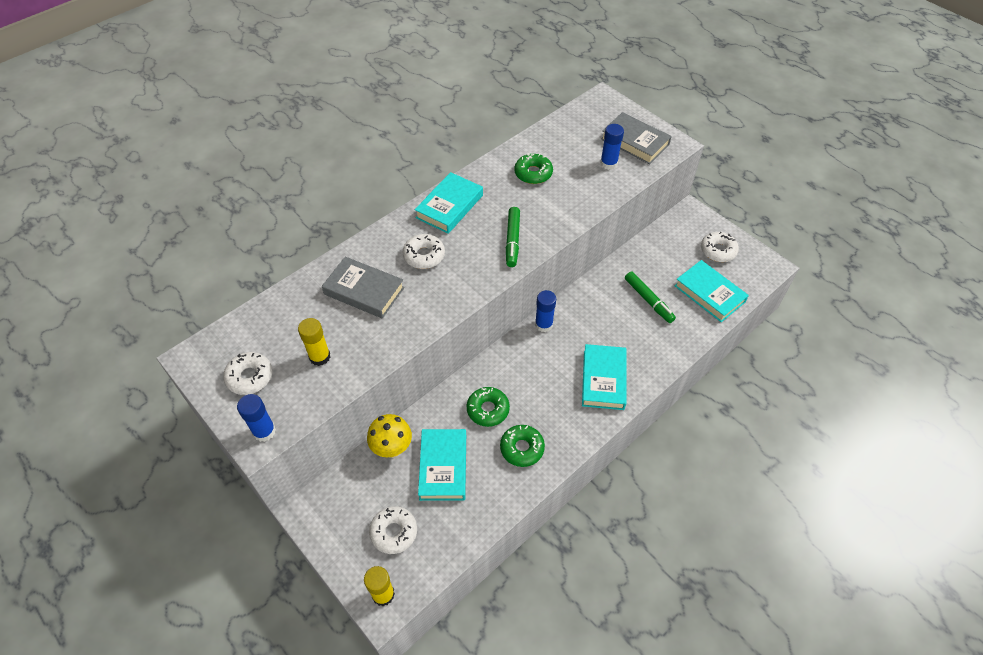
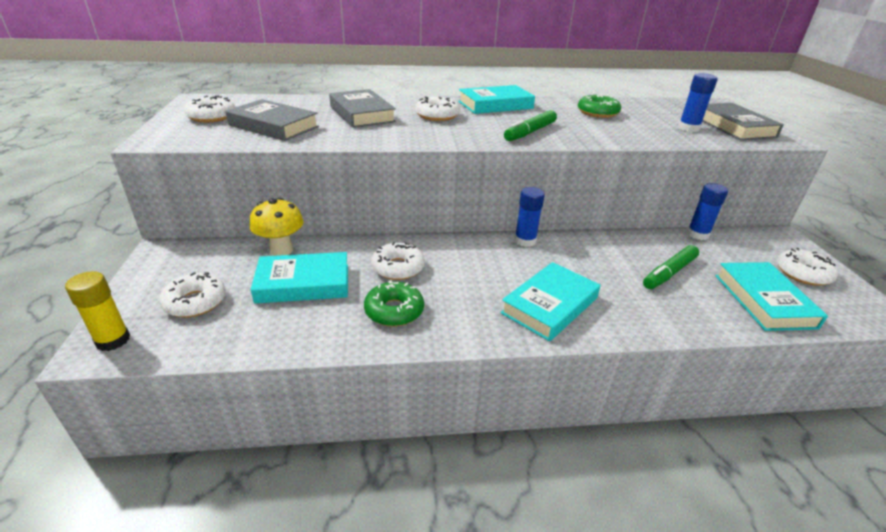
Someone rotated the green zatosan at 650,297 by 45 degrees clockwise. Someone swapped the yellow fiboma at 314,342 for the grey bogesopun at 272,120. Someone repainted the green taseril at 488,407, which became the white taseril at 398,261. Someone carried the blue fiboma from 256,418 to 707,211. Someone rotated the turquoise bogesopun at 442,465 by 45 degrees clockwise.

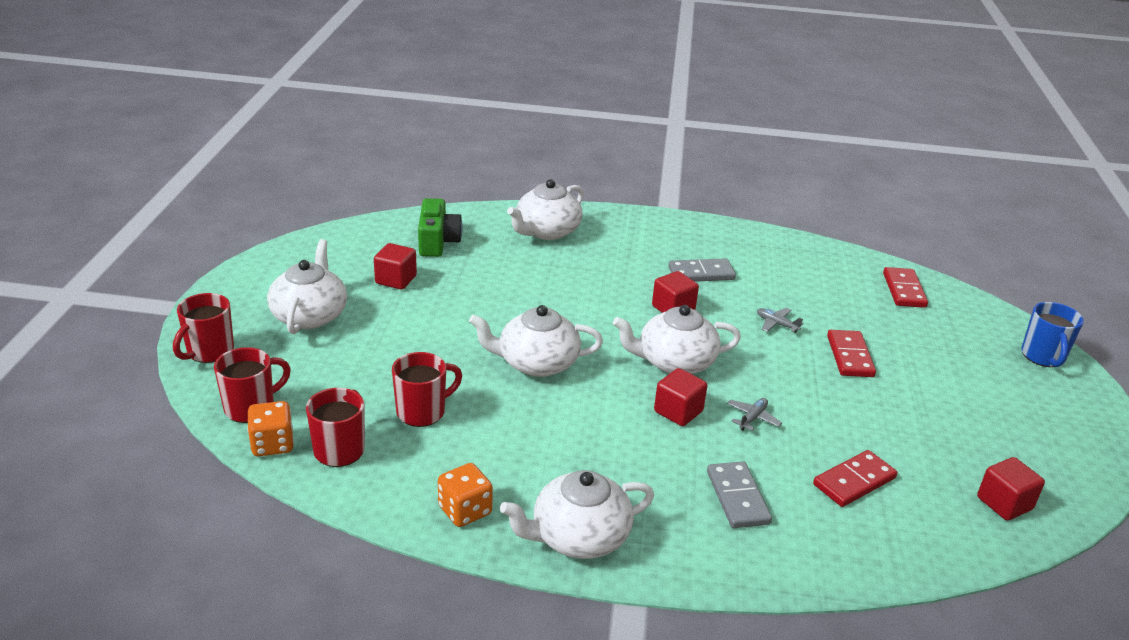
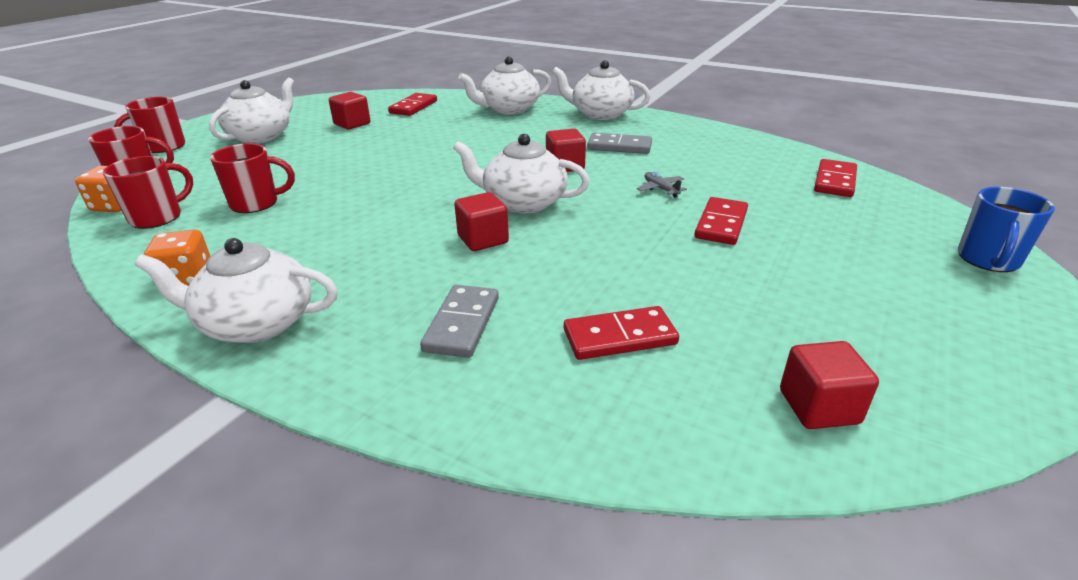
Someone swapped the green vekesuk at 440,227 for the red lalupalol at 412,104. Someone carried the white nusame from 536,341 to 601,90. Someone took away the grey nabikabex at 754,414.

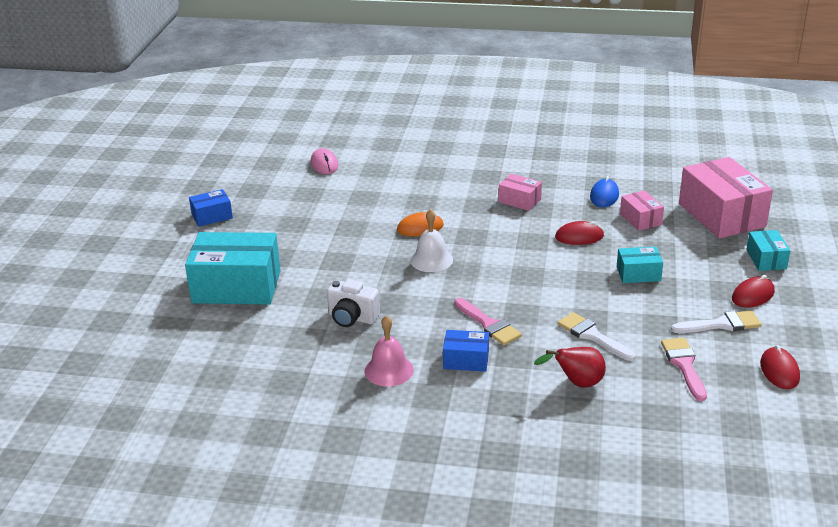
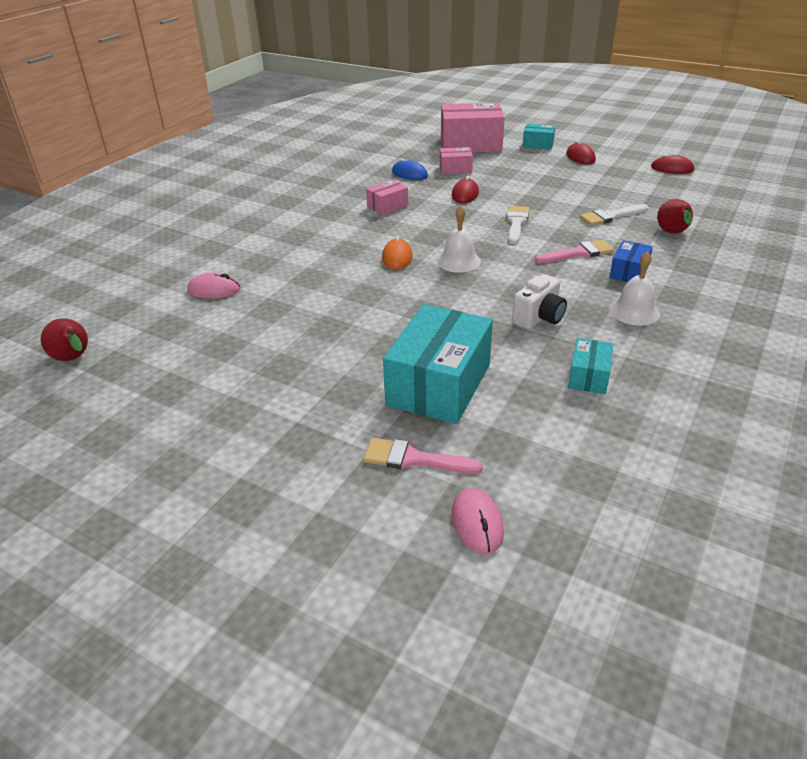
Someone took away the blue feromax at 211,208. Someone carried the turquoise feromax from 640,264 to 590,366. Someone carried the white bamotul from 716,321 to 517,225. Someone repainted the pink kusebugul at 389,350, which became the white kusebugul at 634,288. Someone carried the pink bamotul from 684,369 to 423,456. Someone put down the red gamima at 64,339. Someone put down the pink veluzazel at 478,521.

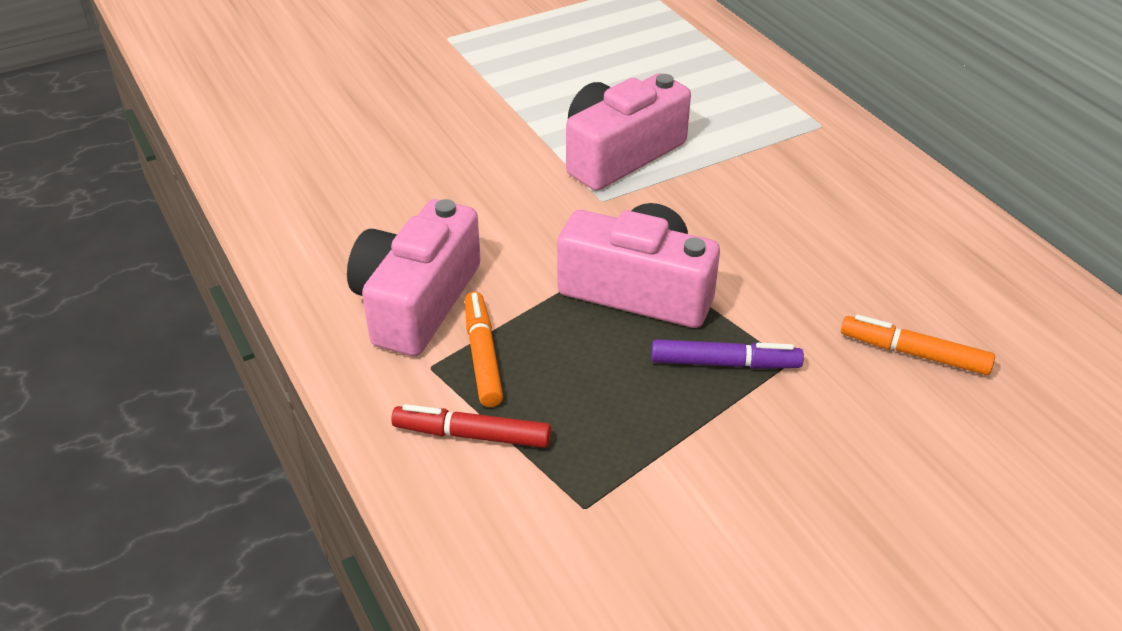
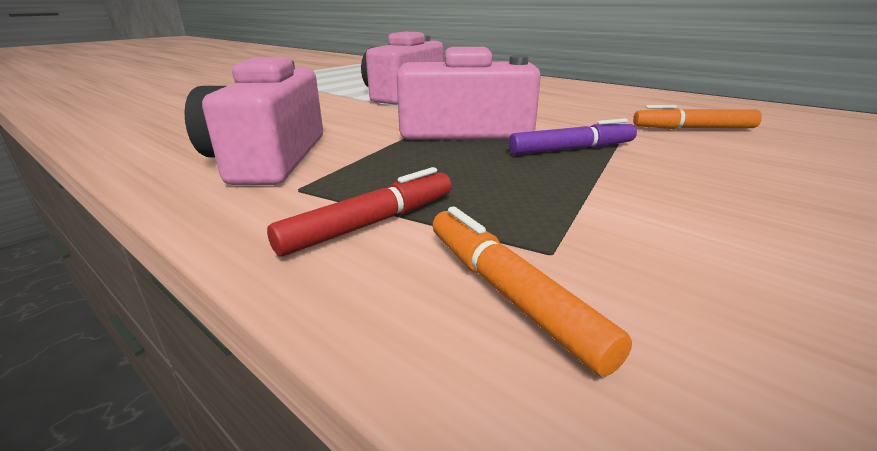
Someone carried the orange zatosan from 484,349 to 532,291. Someone rotated the red zatosan at 471,426 by 150 degrees clockwise.

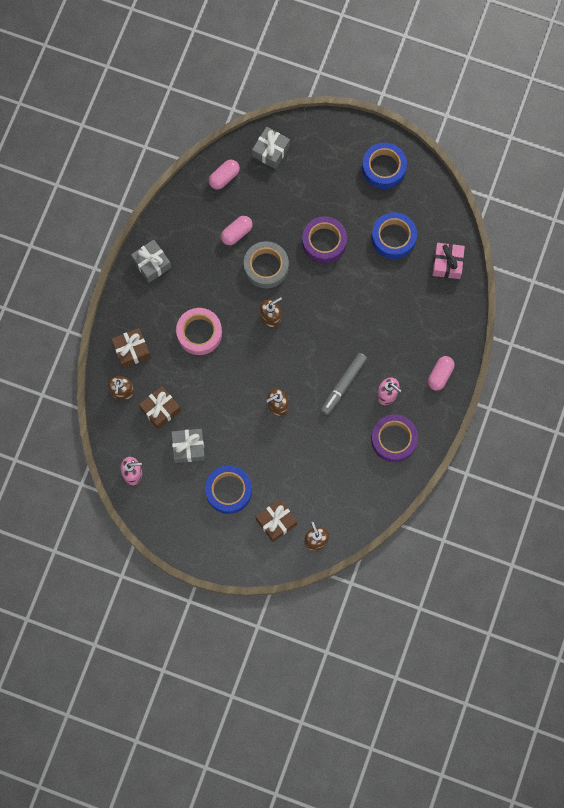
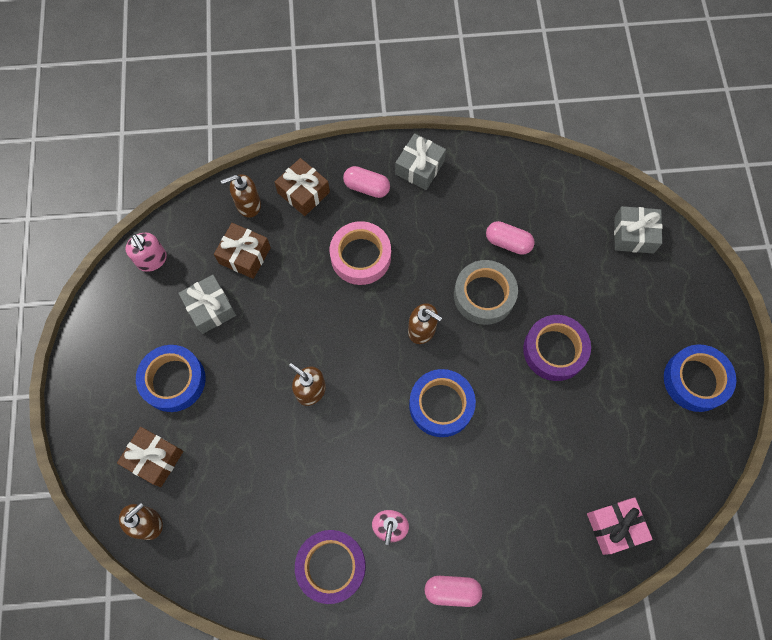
Someone carried the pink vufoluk from 224,174 to 366,182. Someone carried the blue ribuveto from 394,235 to 442,403. Someone took away the grey zatosan at 344,384.

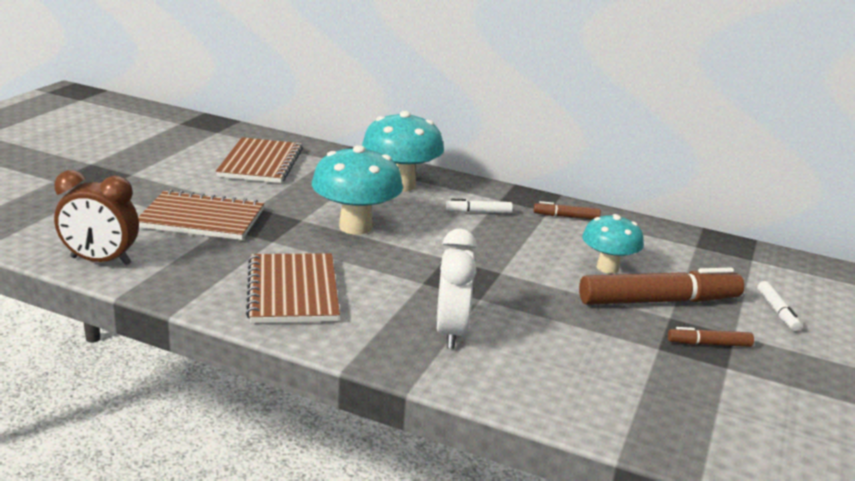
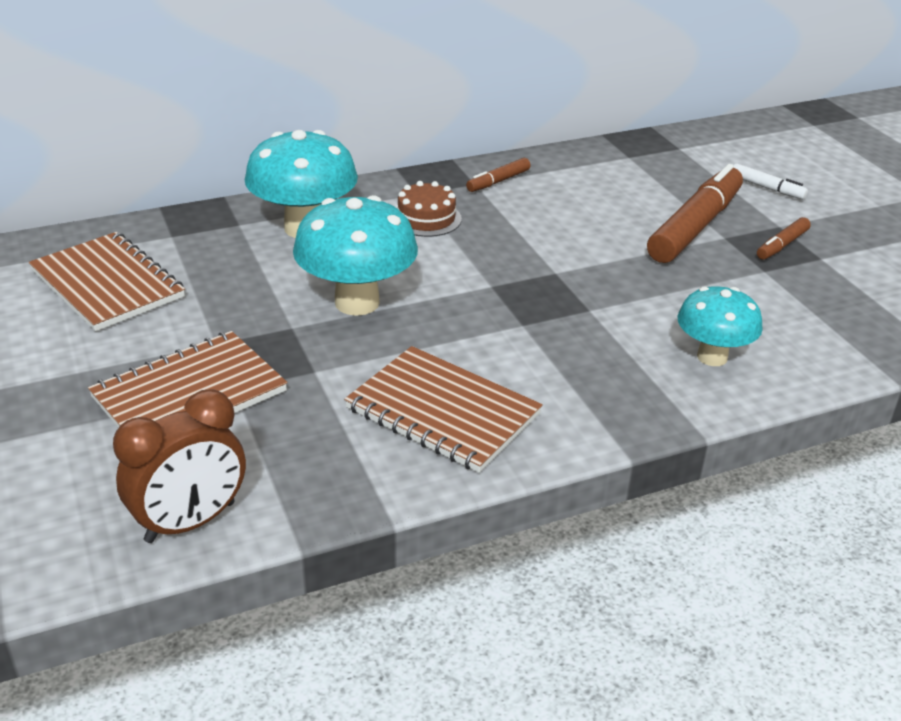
Someone swapped the white zatosan at 479,206 for the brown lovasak at 429,209. Someone carried the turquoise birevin from 613,244 to 720,326. Someone took away the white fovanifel at 456,289.

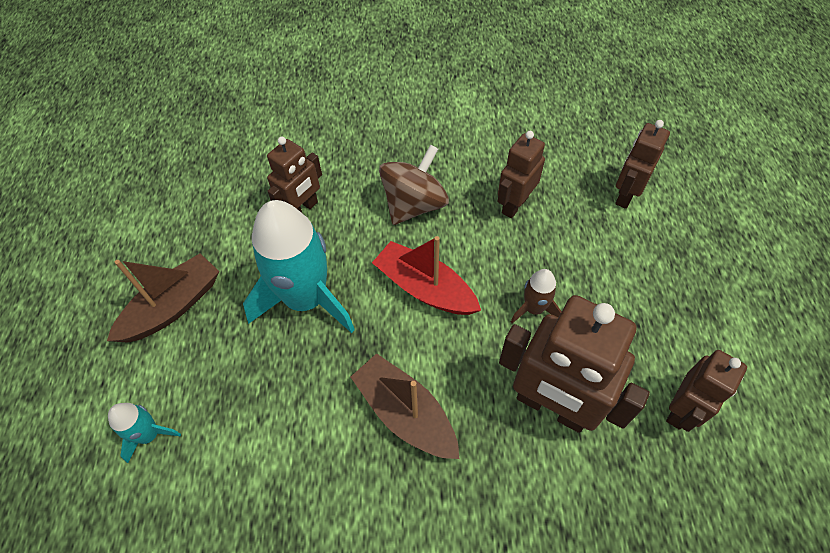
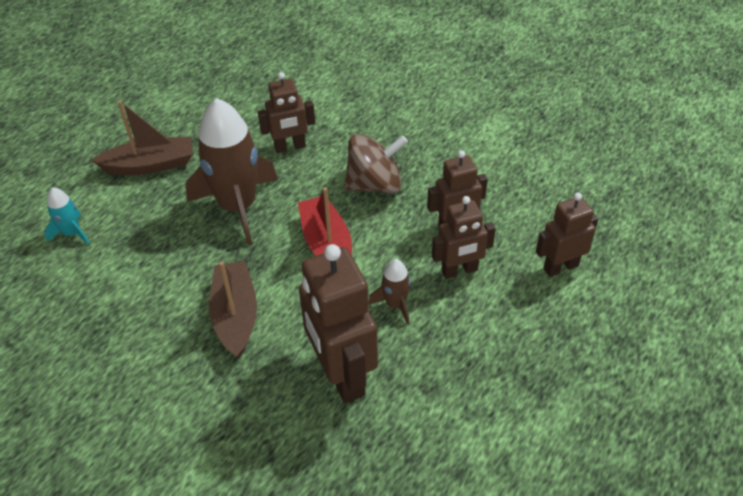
Someone repainted the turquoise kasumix at 299,266, which became the brown kasumix at 232,171. Someone carried the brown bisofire from 706,391 to 464,237.

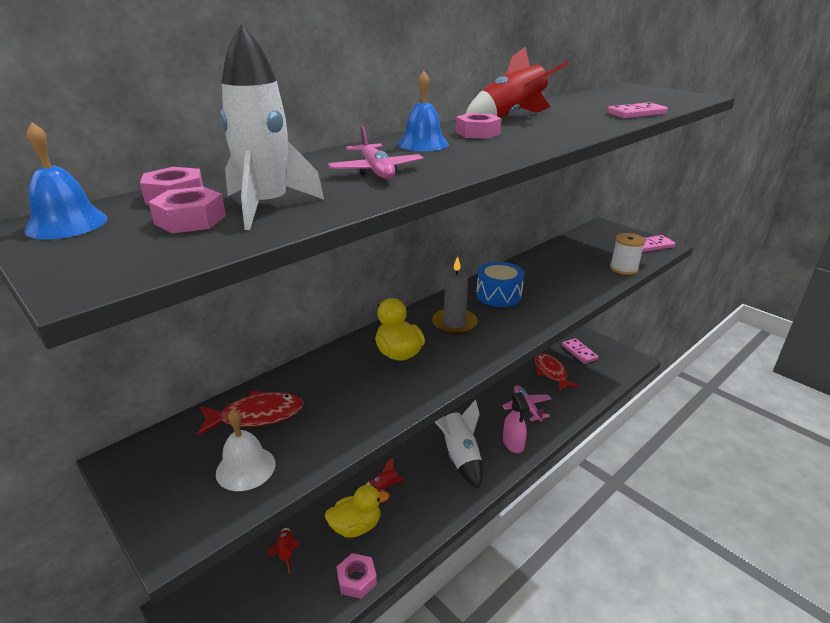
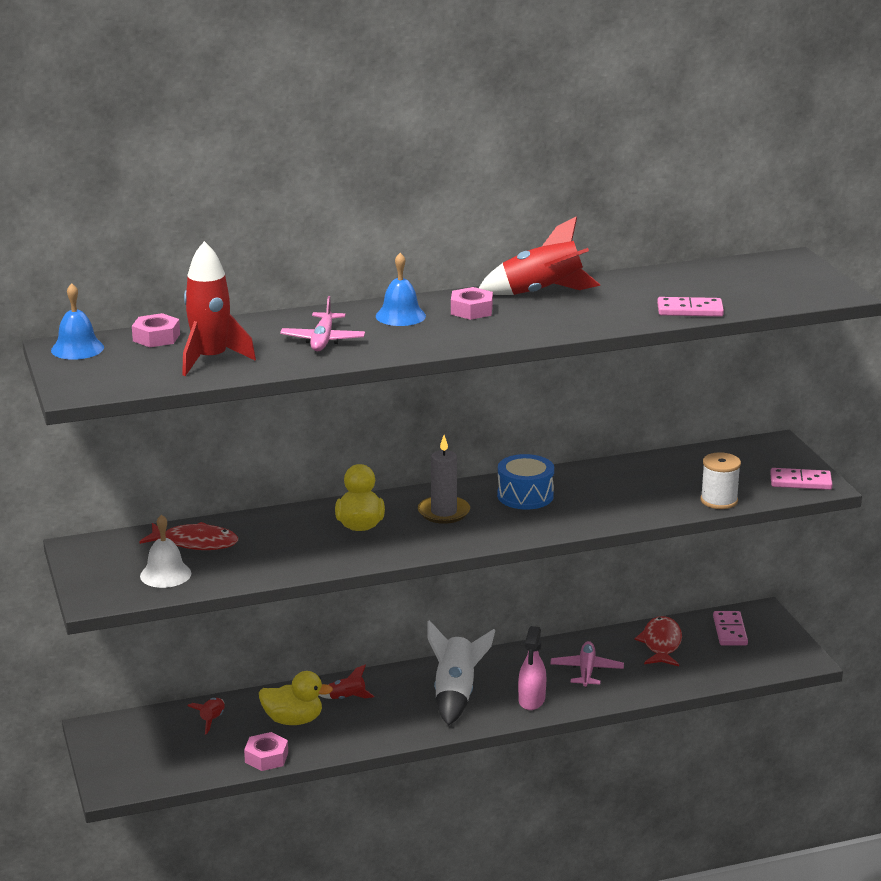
Someone repainted the white kasumix at 272,127, which became the red kasumix at 219,308. Someone took away the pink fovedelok at 187,210.

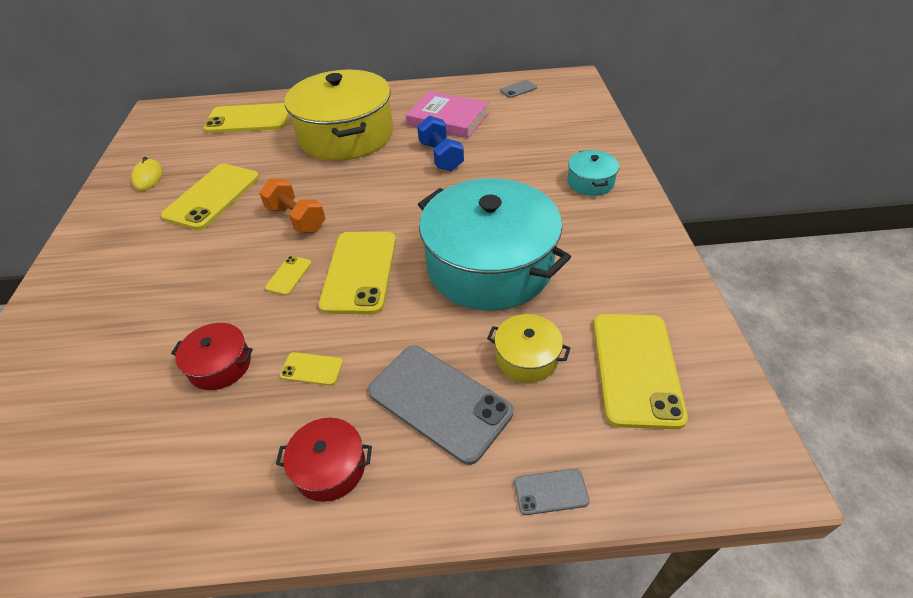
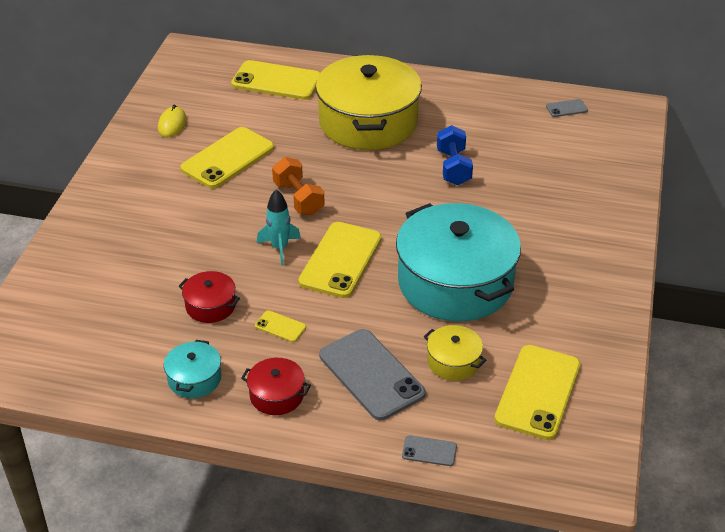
Someone took away the pink bogesopun at 447,114. Someone carried the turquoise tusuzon from 593,173 to 192,369. Someone swapped the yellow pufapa at 288,275 for the turquoise kasumix at 279,227.

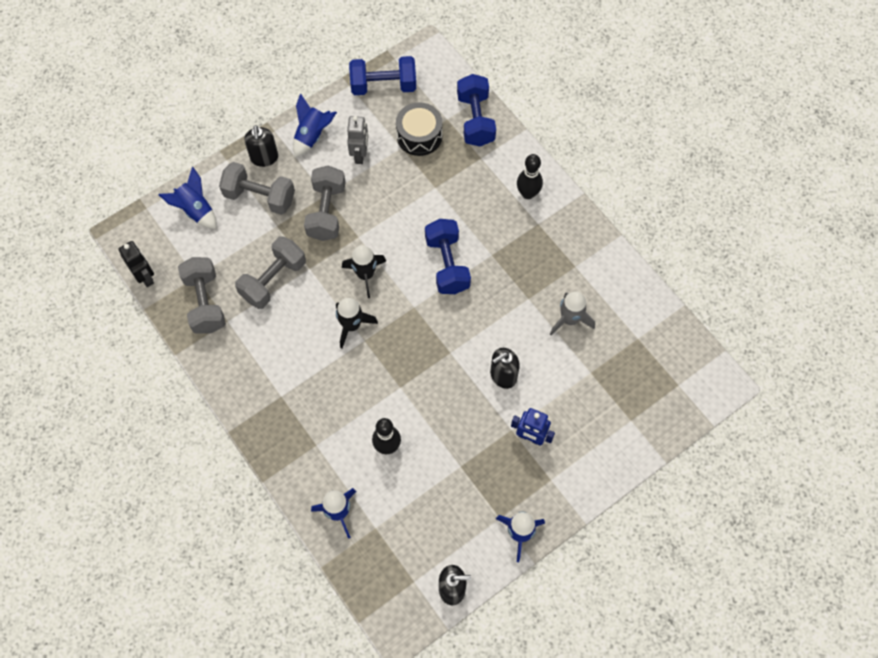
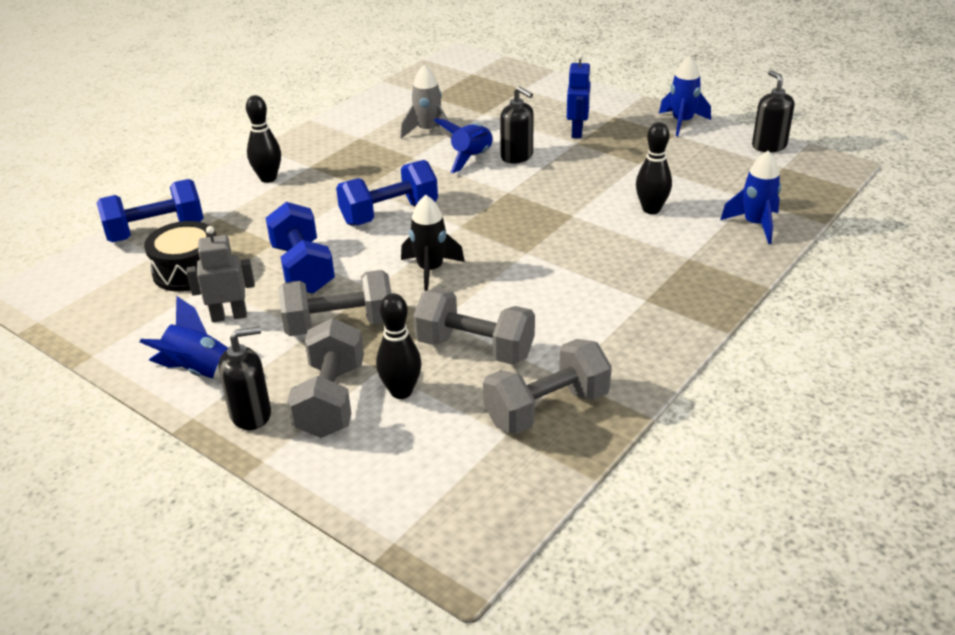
Someone carried the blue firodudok from 382,75 to 300,248. Someone carried the blue kasumix from 187,198 to 463,145. Someone took away the black bisofire at 136,264. Someone took away the black kasumix at 357,323. Someone put down the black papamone at 399,346.

